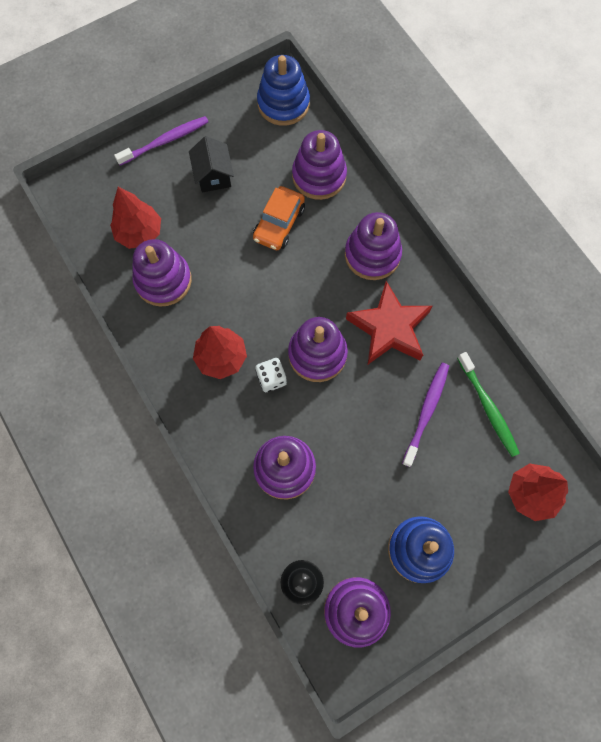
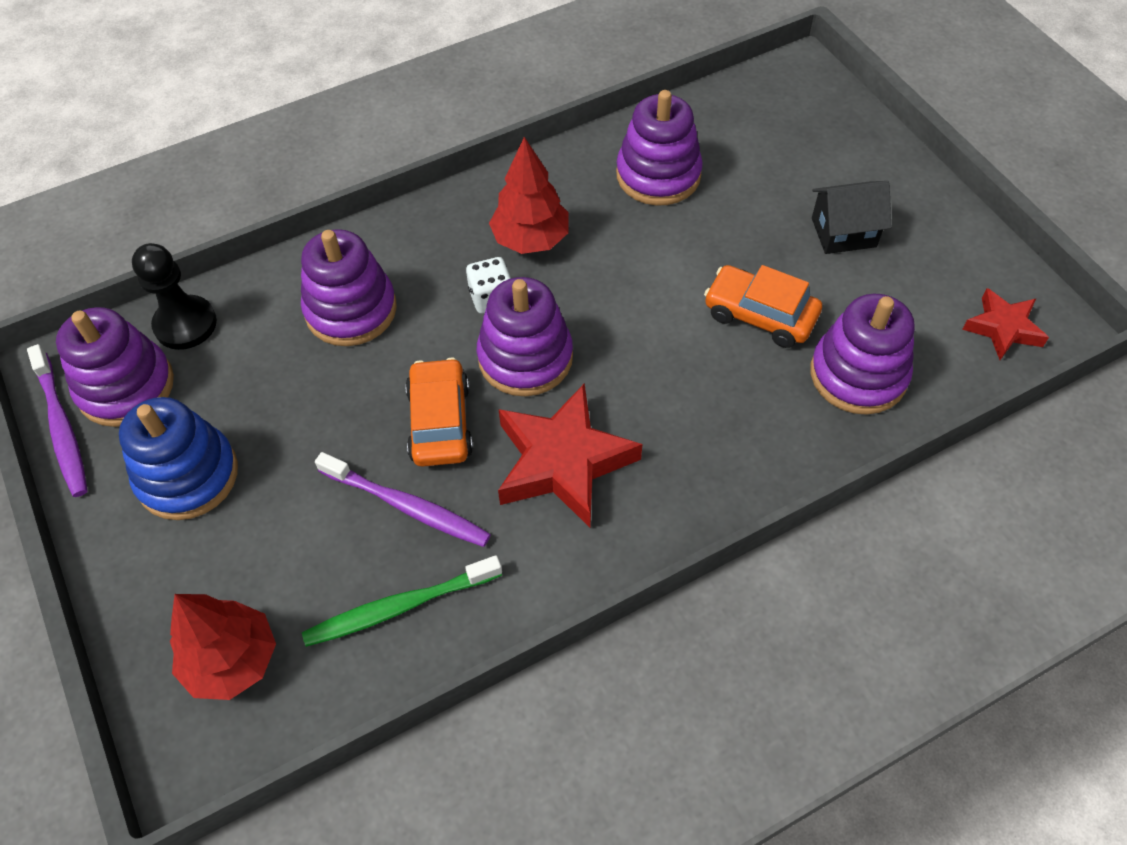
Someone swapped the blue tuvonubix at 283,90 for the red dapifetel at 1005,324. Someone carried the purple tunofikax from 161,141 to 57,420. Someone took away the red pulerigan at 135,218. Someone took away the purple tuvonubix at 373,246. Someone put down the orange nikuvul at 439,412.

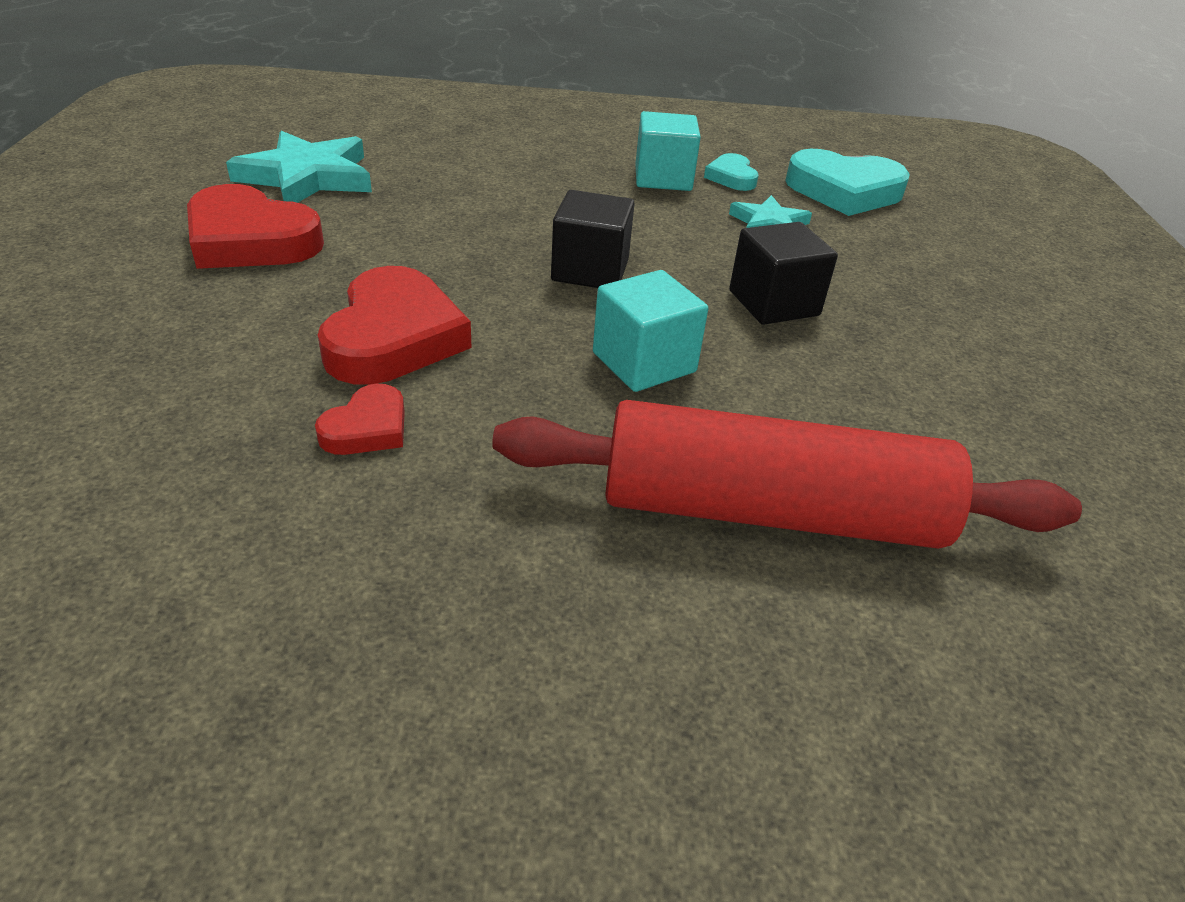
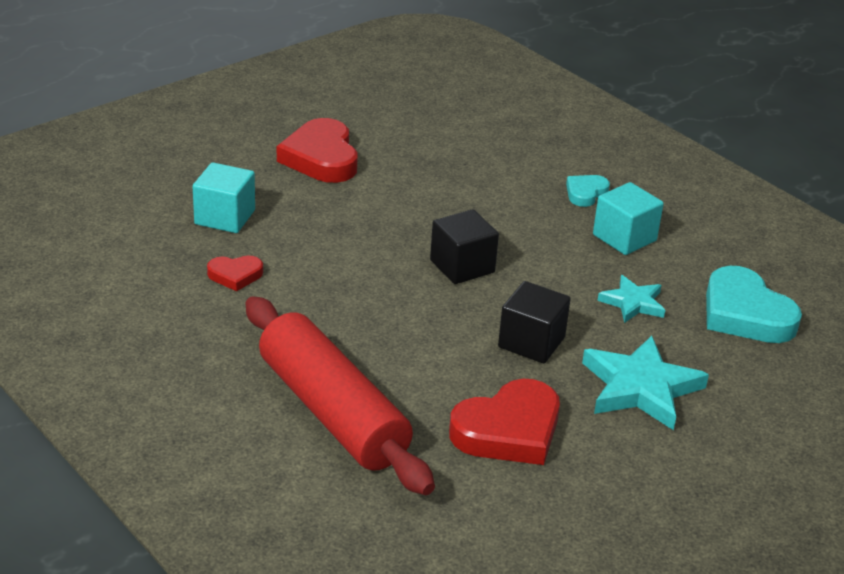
Someone carried the turquoise dapifetel from 299,167 to 645,383. Someone carried the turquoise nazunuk from 731,172 to 588,191. Someone carried the red nazunuk from 395,325 to 504,422. Someone carried the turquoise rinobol from 650,331 to 224,197.

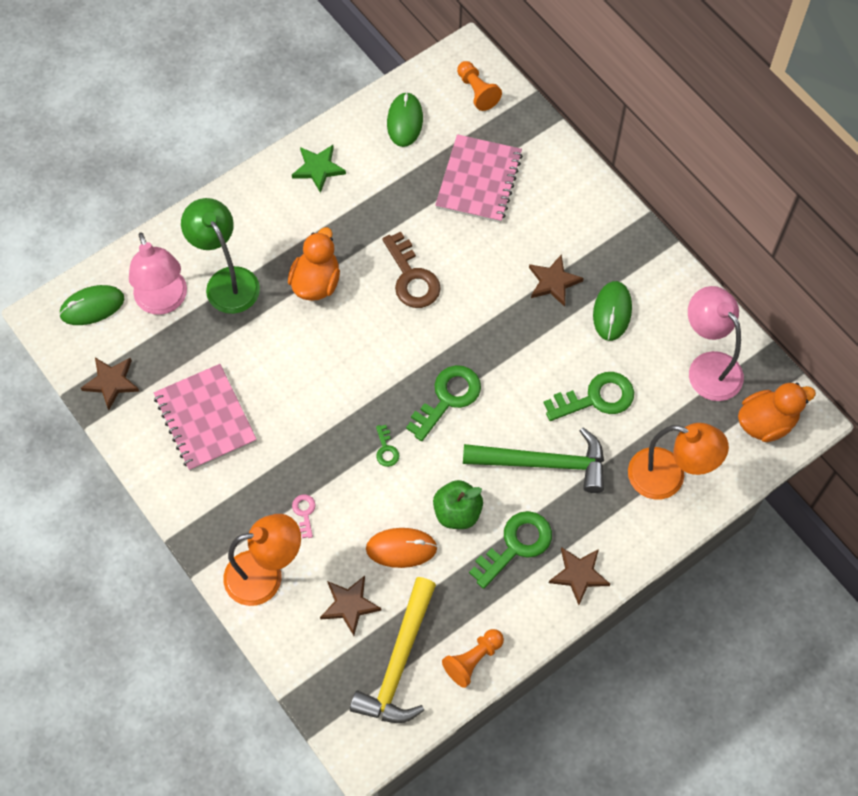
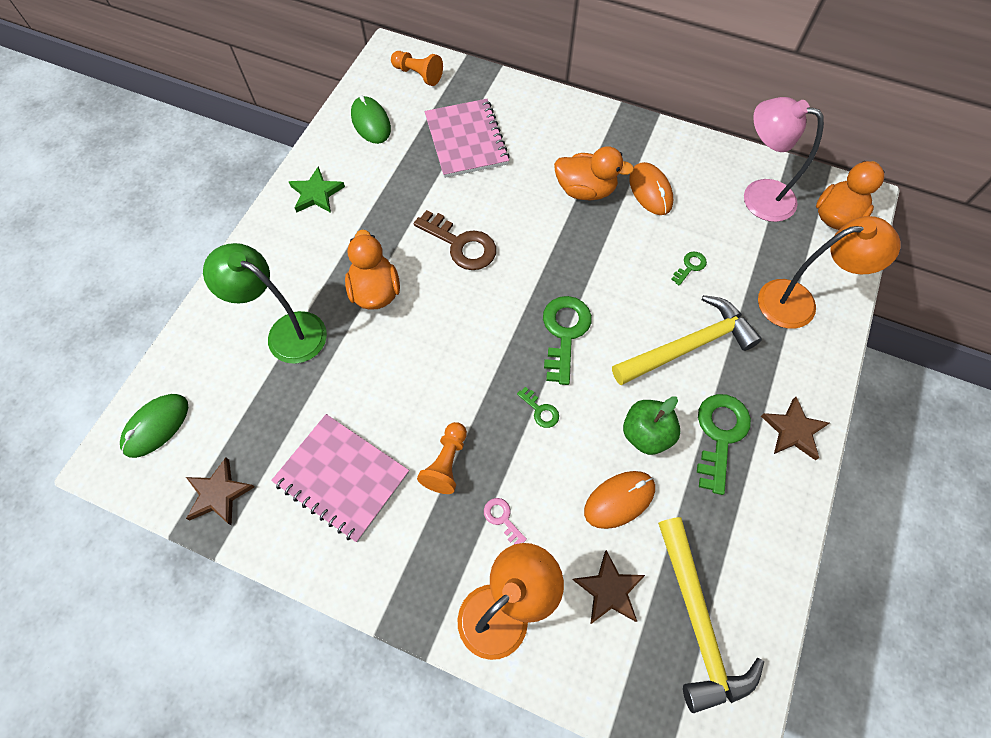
Someone took away the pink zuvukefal at 158,273. Someone swapped the brown dapifetel at 556,280 for the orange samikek at 594,173. Someone repainted the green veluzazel at 612,311, which became the orange veluzazel at 651,188. Someone scaled the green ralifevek at 589,396 by 0.49. Someone repainted the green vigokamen at 533,460, which became the yellow vigokamen at 687,340. Someone carried the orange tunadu from 473,658 to 442,458.

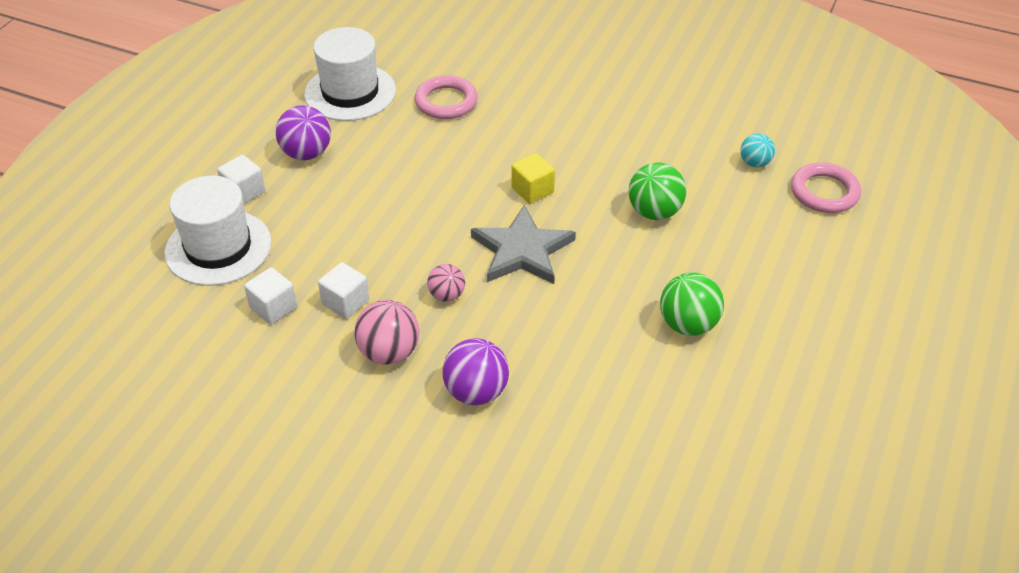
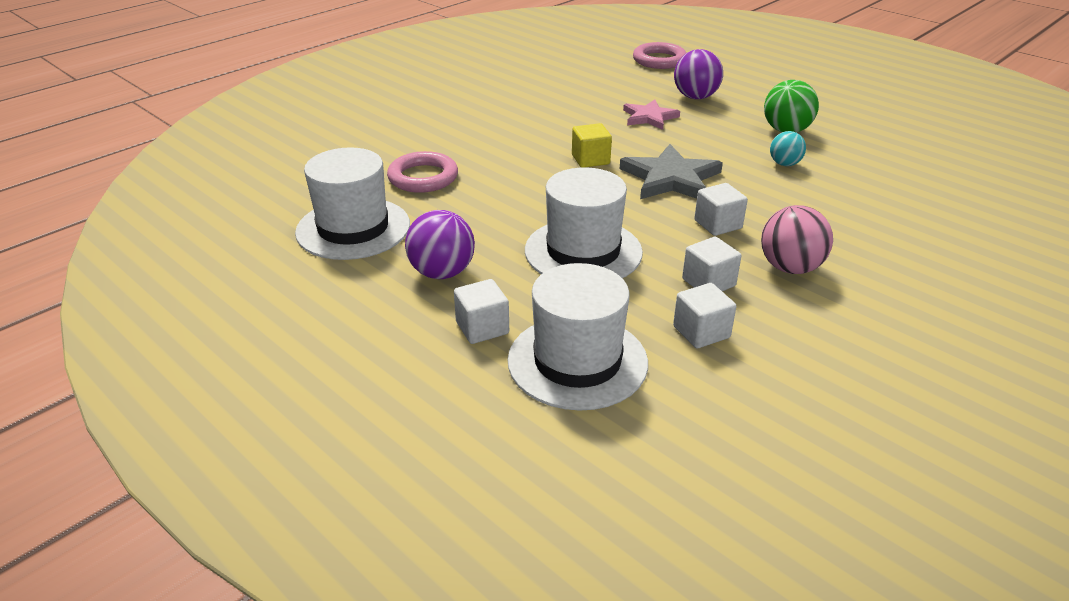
Someone carried the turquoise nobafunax from 757,150 to 788,148. Someone swapped the green nobafunax at 657,191 for the pink dapifetel at 651,115. Someone swapped the pink nobafunax at 446,283 for the white rinobol at 721,209. Someone carried the purple nobafunax from 475,371 to 698,74. Someone put down the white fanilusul at 584,222.

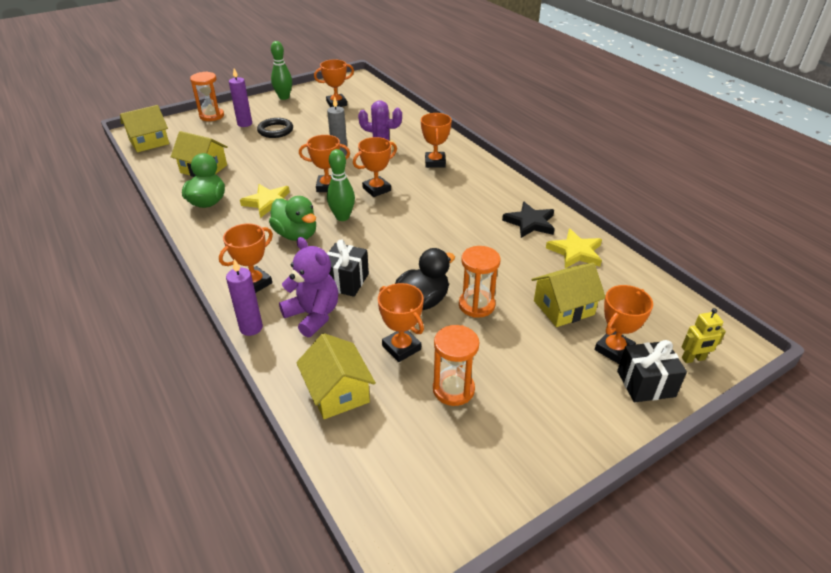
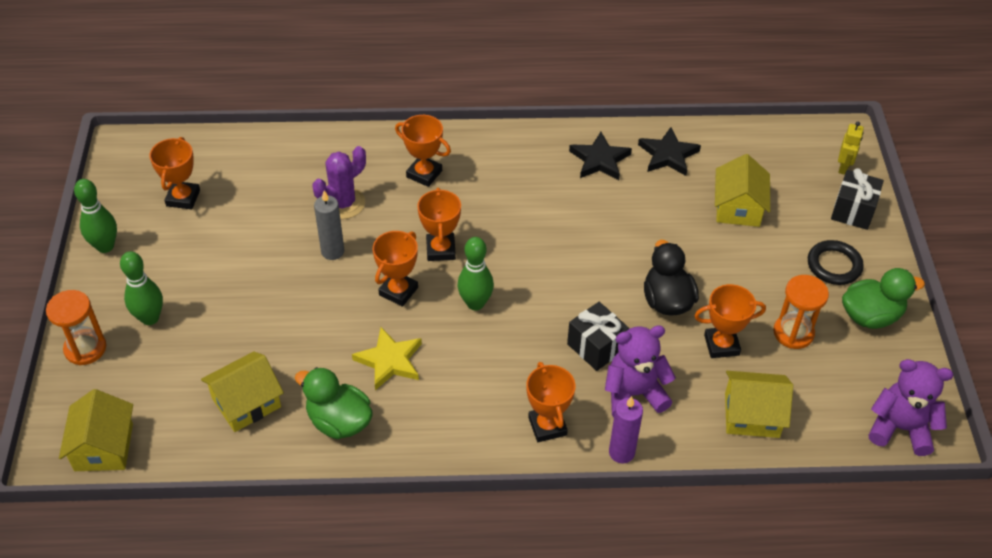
Someone swapped the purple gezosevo at 240,97 for the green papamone at 141,288. Someone carried the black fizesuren from 275,128 to 836,262. Someone carried the green samikek from 292,218 to 883,298. Someone repainted the yellow dapifetel at 574,248, which became the black dapifetel at 669,151. Someone took away the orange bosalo at 479,282. Someone took away the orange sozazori at 624,324. Someone put down the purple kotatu at 911,407.

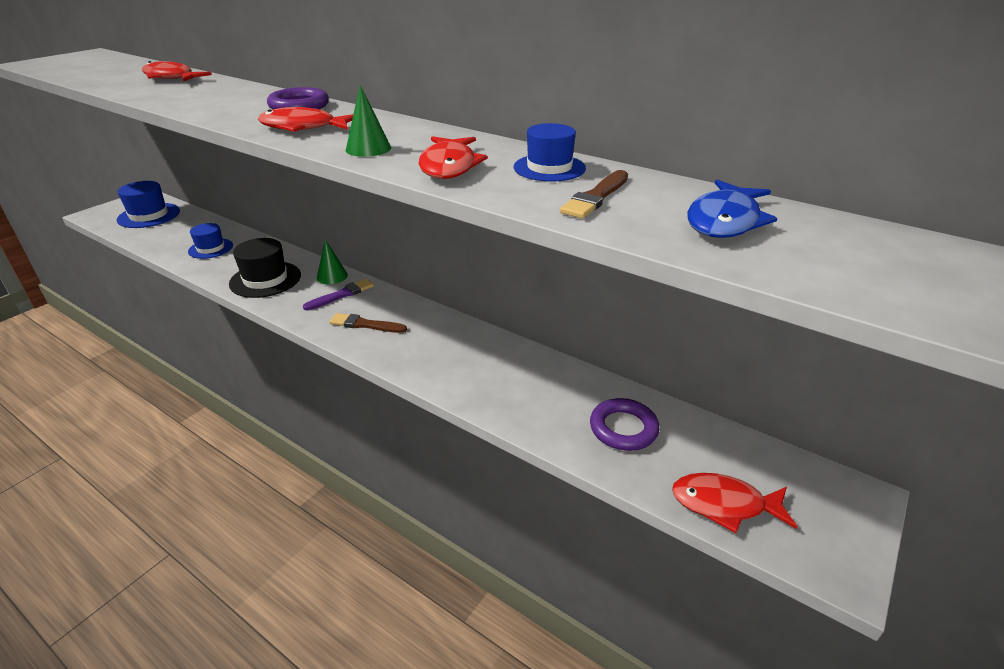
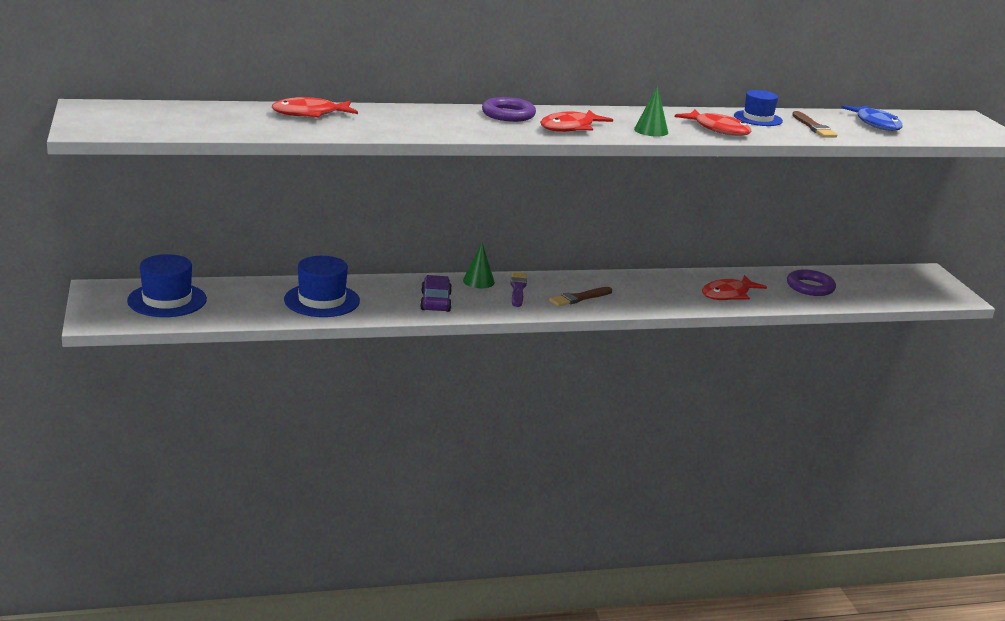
Someone scaled the blue fanilusul at 210,241 by 1.50. Someone swapped the black fanilusul at 265,268 for the purple nikuvul at 436,293. Someone carried the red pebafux from 734,503 to 734,287.

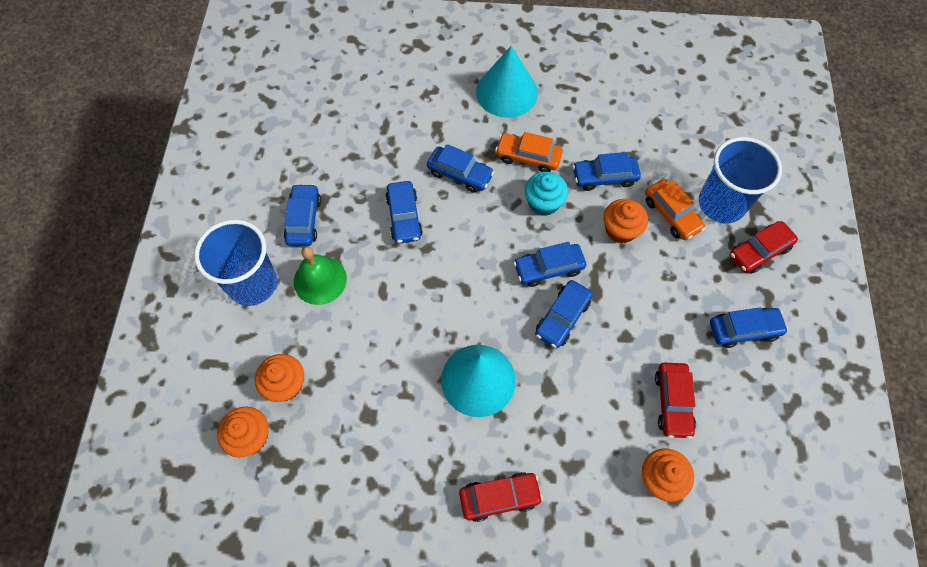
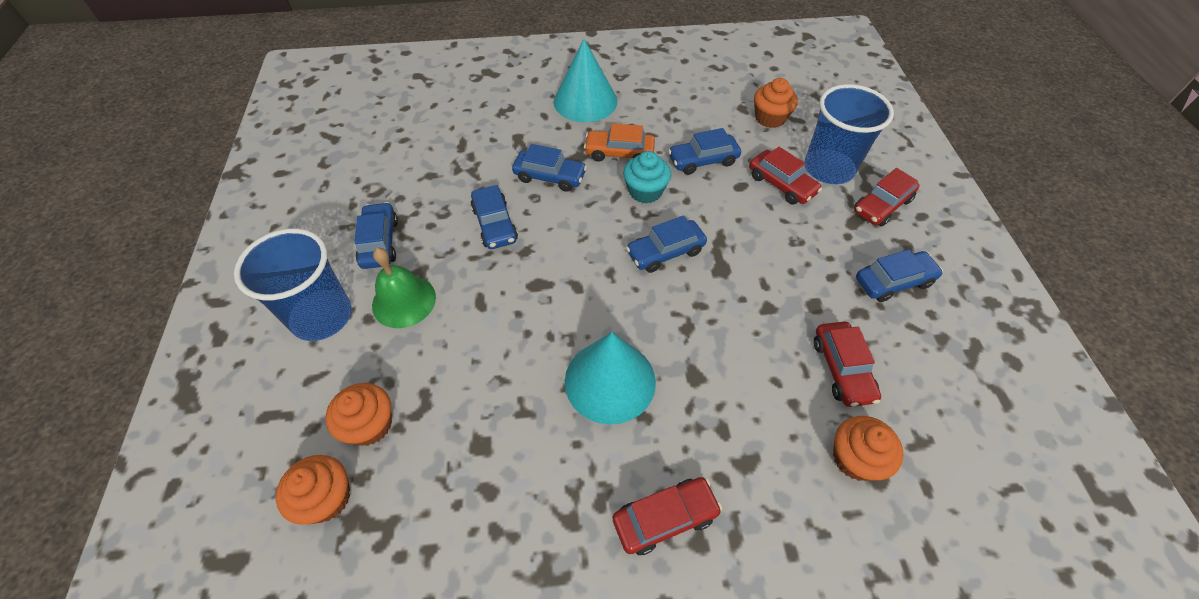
Someone repainted the orange nikuvul at 675,209, which became the red nikuvul at 785,176. Someone carried the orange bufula from 625,221 to 776,103. Someone took away the blue nikuvul at 564,314.

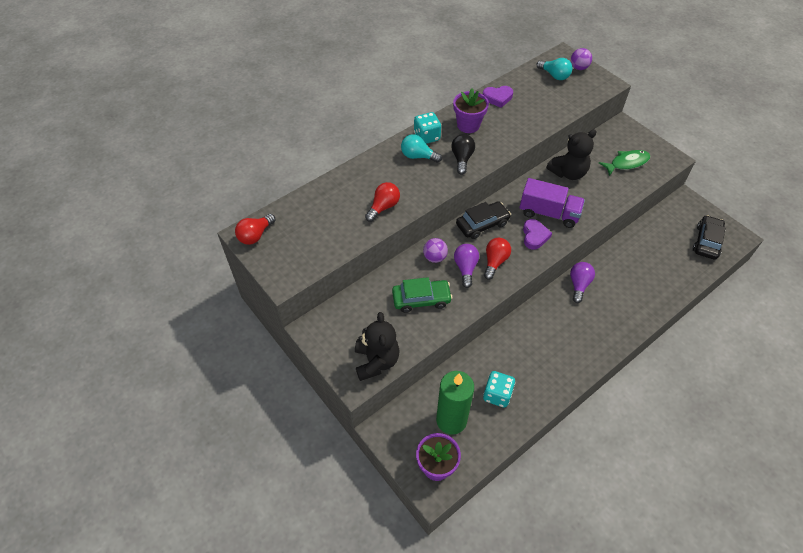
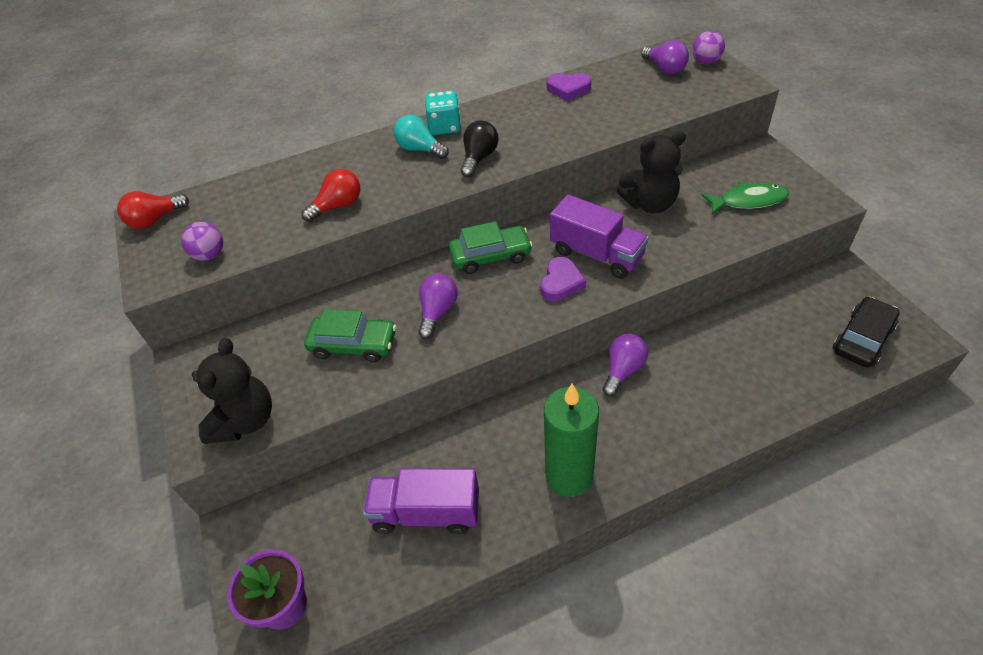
Someone repainted the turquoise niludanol at 554,69, which became the purple niludanol at 665,57. Someone took away the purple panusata at 471,110. Someone repainted the black nikuvul at 483,220, which became the green nikuvul at 491,247. Someone carried the purple nobafunax from 435,250 to 202,241. Someone took away the red niludanol at 497,259. Someone carried the green gezosevo from 455,403 to 571,440. Someone swapped the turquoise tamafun at 499,389 for the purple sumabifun at 421,501.

